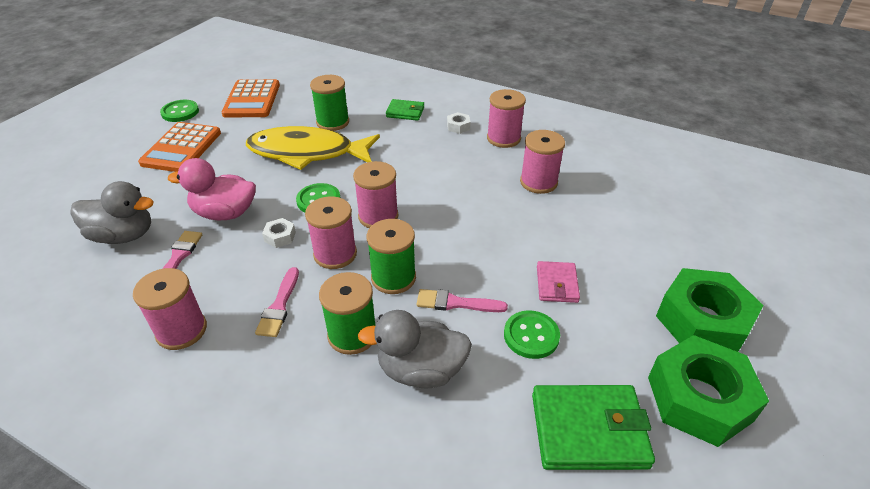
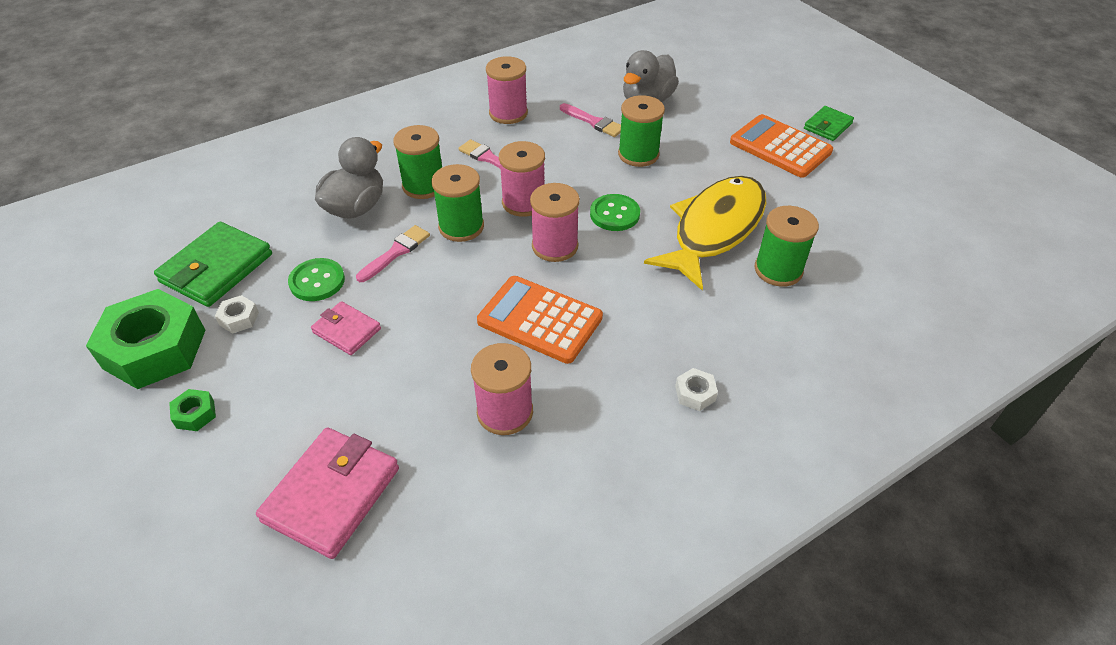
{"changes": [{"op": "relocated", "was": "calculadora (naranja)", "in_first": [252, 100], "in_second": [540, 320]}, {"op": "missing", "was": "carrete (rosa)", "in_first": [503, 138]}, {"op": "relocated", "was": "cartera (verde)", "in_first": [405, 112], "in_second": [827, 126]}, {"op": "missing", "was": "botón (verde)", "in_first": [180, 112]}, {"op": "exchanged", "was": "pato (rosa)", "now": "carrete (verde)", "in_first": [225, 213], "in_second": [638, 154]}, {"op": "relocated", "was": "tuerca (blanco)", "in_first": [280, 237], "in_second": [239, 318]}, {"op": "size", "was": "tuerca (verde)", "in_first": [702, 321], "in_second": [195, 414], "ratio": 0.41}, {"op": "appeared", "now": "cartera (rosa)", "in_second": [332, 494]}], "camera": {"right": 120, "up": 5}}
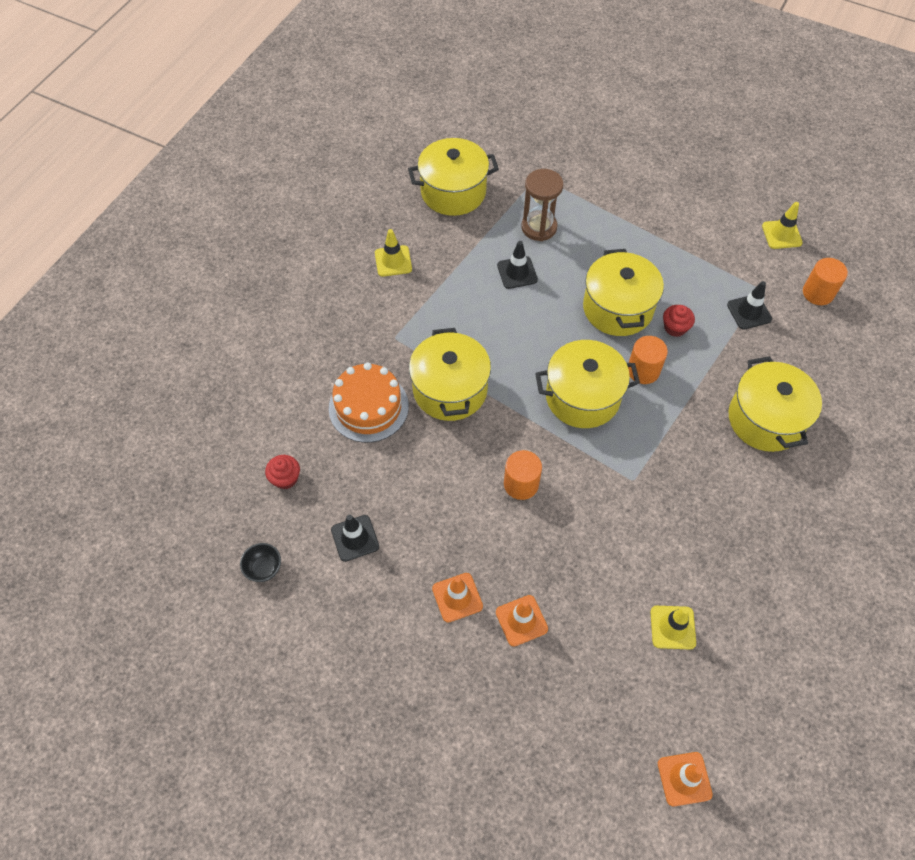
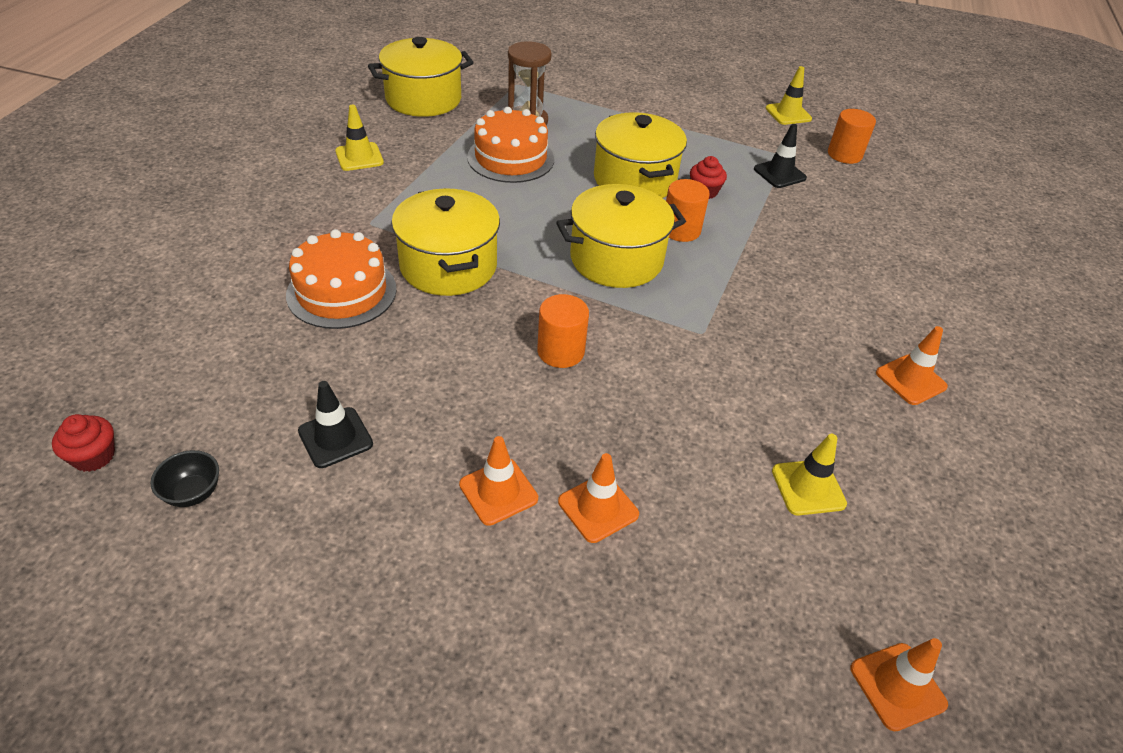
{"changes": [{"op": "exchanged", "was": "cono de tráfico (negro)", "now": "tarta (naranja)", "in_first": [517, 272], "in_second": [510, 158]}, {"op": "missing", "was": "olla (amarillo)", "in_first": [765, 419]}, {"op": "relocated", "was": "magdalena (rojo)", "in_first": [285, 478], "in_second": [94, 456]}, {"op": "appeared", "now": "cono de tráfico (naranja)", "in_second": [910, 380]}], "camera": {"right": -15, "up": -15}}
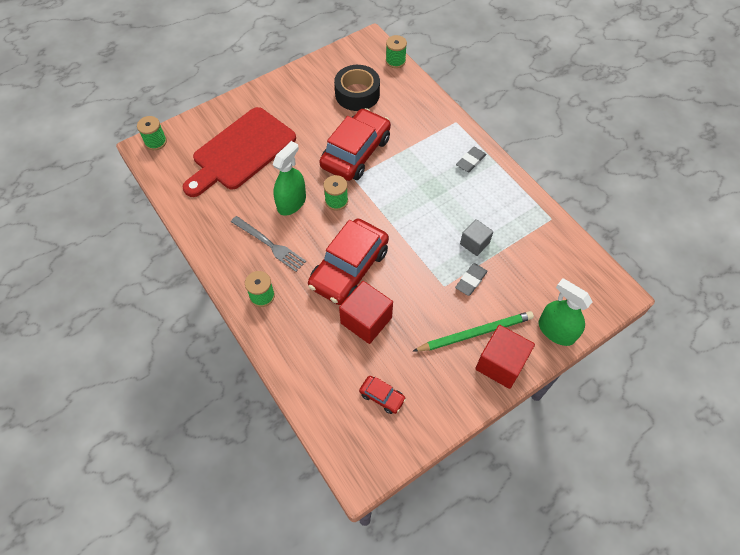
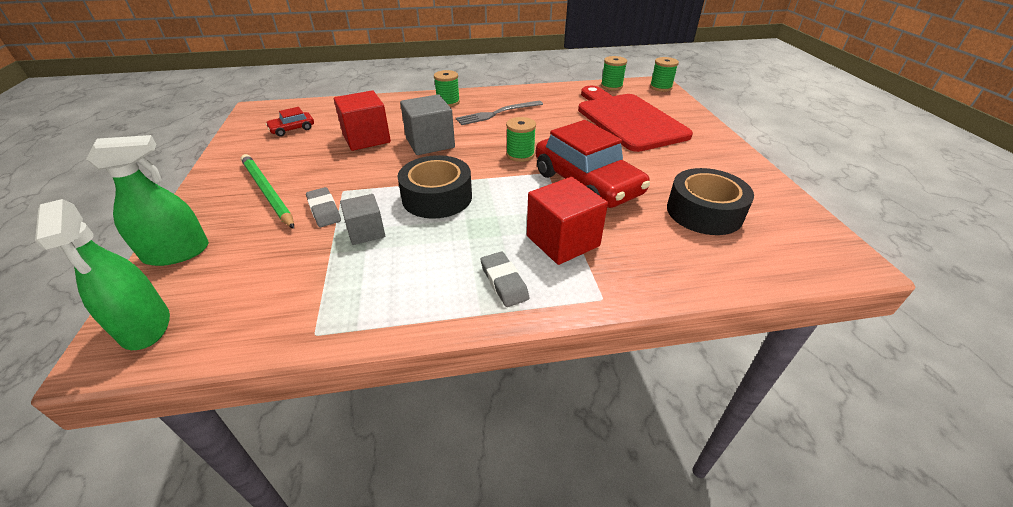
{"changes": [{"op": "relocated", "was": "carrete (verde)", "in_first": [395, 61], "in_second": [611, 86]}, {"op": "relocated", "was": "pulverizador (verde)", "in_first": [291, 203], "in_second": [145, 326]}, {"op": "exchanged", "was": "coche (rojo)", "now": "cubo (gris)", "in_first": [349, 268], "in_second": [430, 143]}, {"op": "spun", "was": "lápiz (verde)", "in_first": [475, 333], "in_second": [267, 192], "clockwise": 135}, {"op": "relocated", "was": "cubo (rojo)", "in_first": [500, 364], "in_second": [562, 241]}, {"op": "appeared", "now": "cinta adhesiva (negro)", "in_second": [437, 197]}], "camera": {"right": 115, "up": -20}}
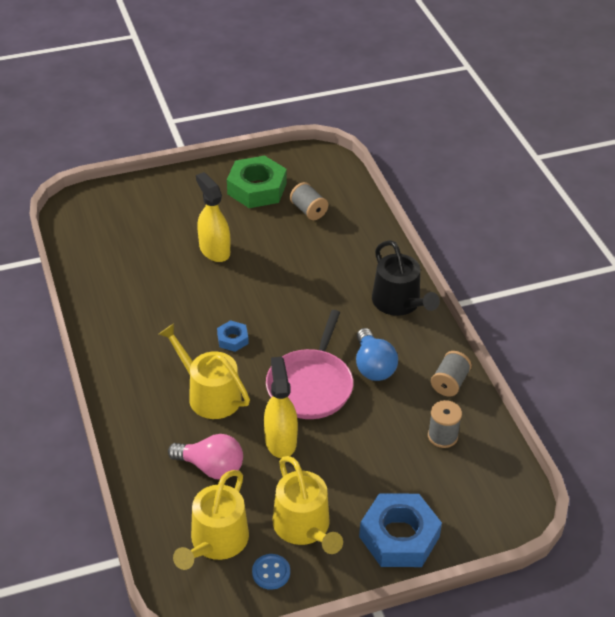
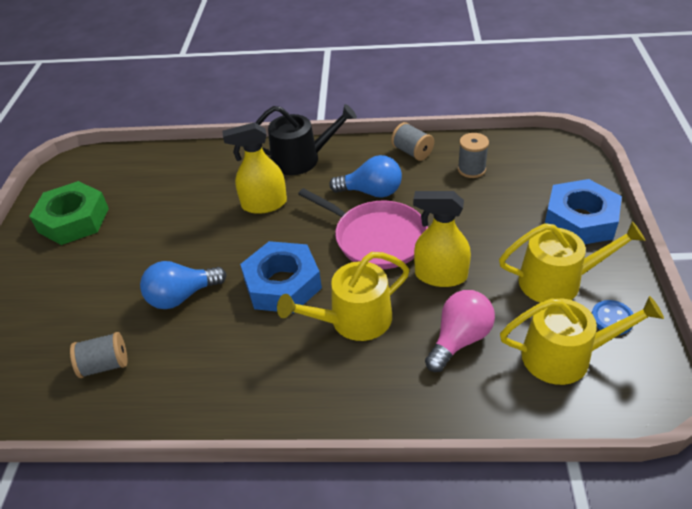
{"changes": [{"op": "relocated", "was": "pulverizador (amarillo)", "in_first": [214, 250], "in_second": [264, 204]}, {"op": "relocated", "was": "carrete (gris)", "in_first": [308, 211], "in_second": [105, 365]}, {"op": "size", "was": "tuerca (azul)", "in_first": [232, 339], "in_second": [282, 284], "ratio": 2.07}, {"op": "spun", "was": "regadera (amarillo)", "in_first": [216, 541], "in_second": [564, 356], "clockwise": -45}, {"op": "appeared", "now": "bombilla (azul)", "in_second": [182, 296]}], "camera": {"right": -65, "up": 0}}
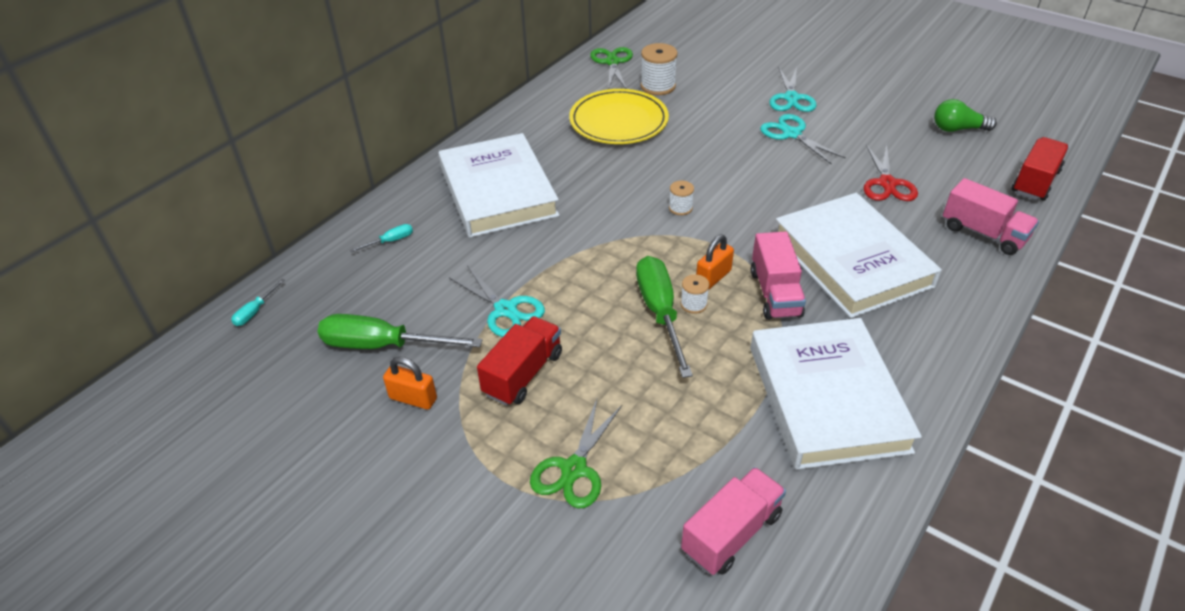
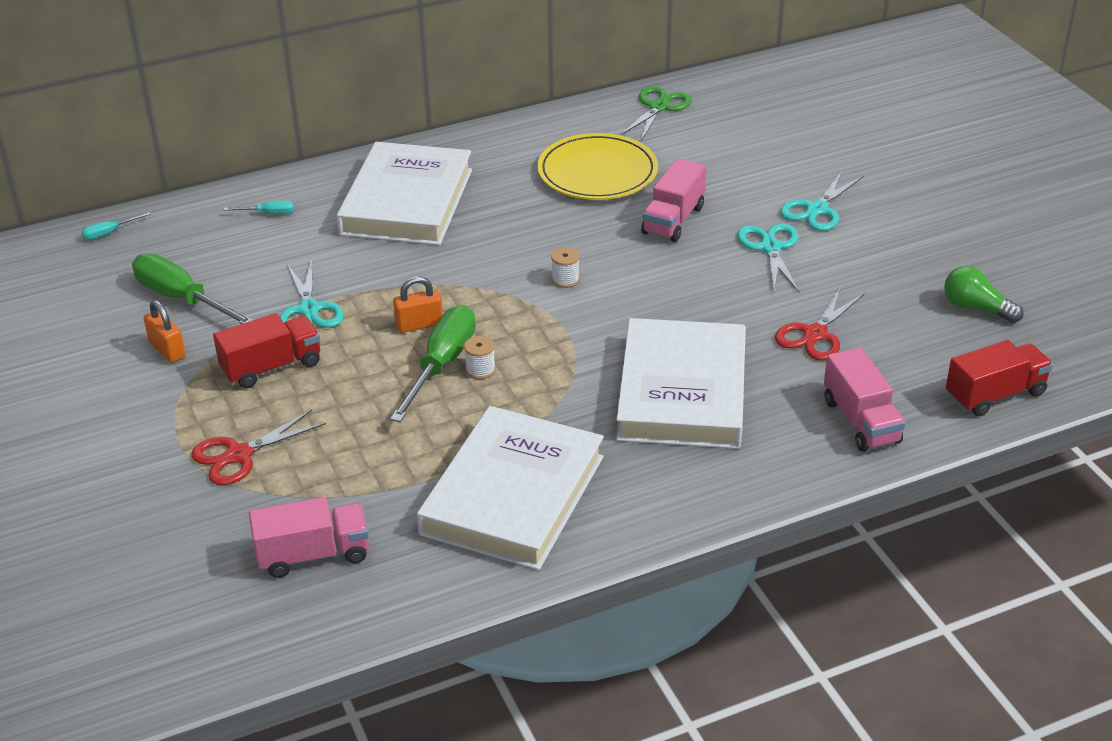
{"changes": [{"op": "missing", "was": "carrete (blanco)", "in_first": [658, 86]}, {"op": "relocated", "was": "camión (rosa)", "in_first": [775, 293], "in_second": [673, 220]}, {"op": "relocated", "was": "candado (naranja)", "in_first": [713, 277], "in_second": [419, 324]}, {"op": "colour", "was": "tijeras (verde)", "now": "tijeras (rojo)", "in_first": [574, 469], "in_second": [239, 455]}], "camera": {"right": 30, "up": -5}}
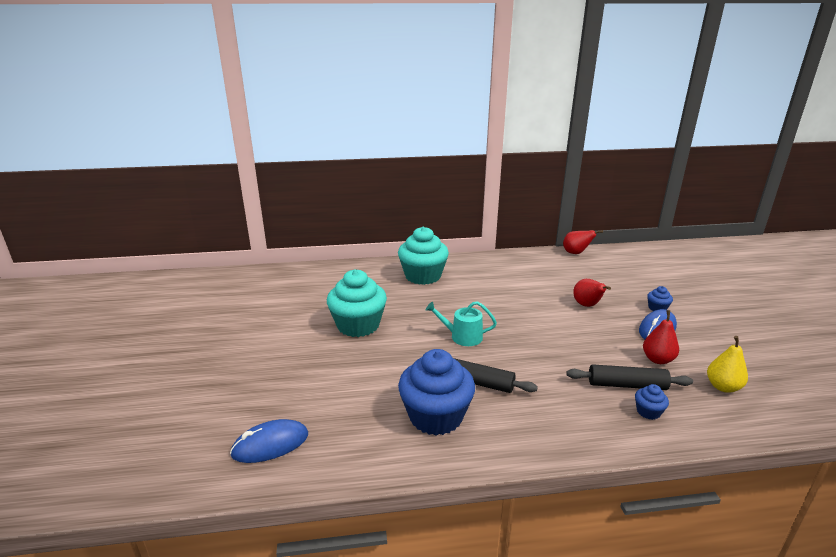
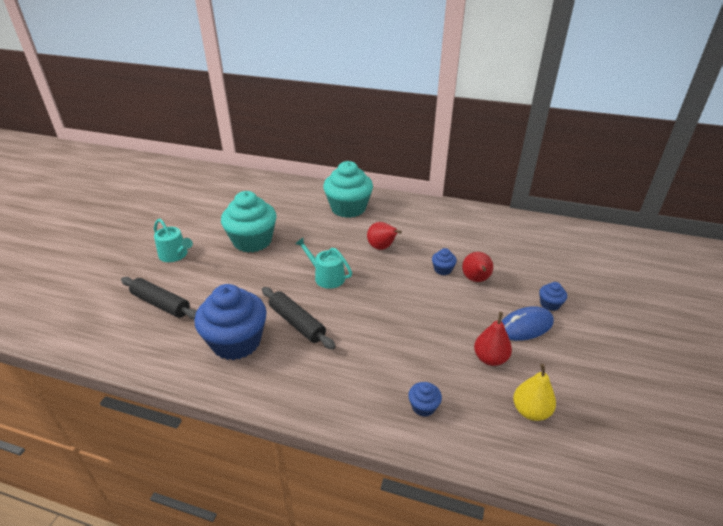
{"changes": [{"op": "relocated", "was": "pera (rojo)", "in_first": [576, 253], "in_second": [382, 248]}, {"op": "relocated", "was": "rodillo (negro)", "in_first": [626, 385], "in_second": [161, 304]}, {"op": "missing", "was": "ratón (azul)", "in_first": [270, 444]}, {"op": "appeared", "now": "regadera (turquesa)", "in_second": [175, 255]}, {"op": "appeared", "now": "magdalena (azul)", "in_second": [442, 270]}], "camera": {"right": 25, "up": 10}}
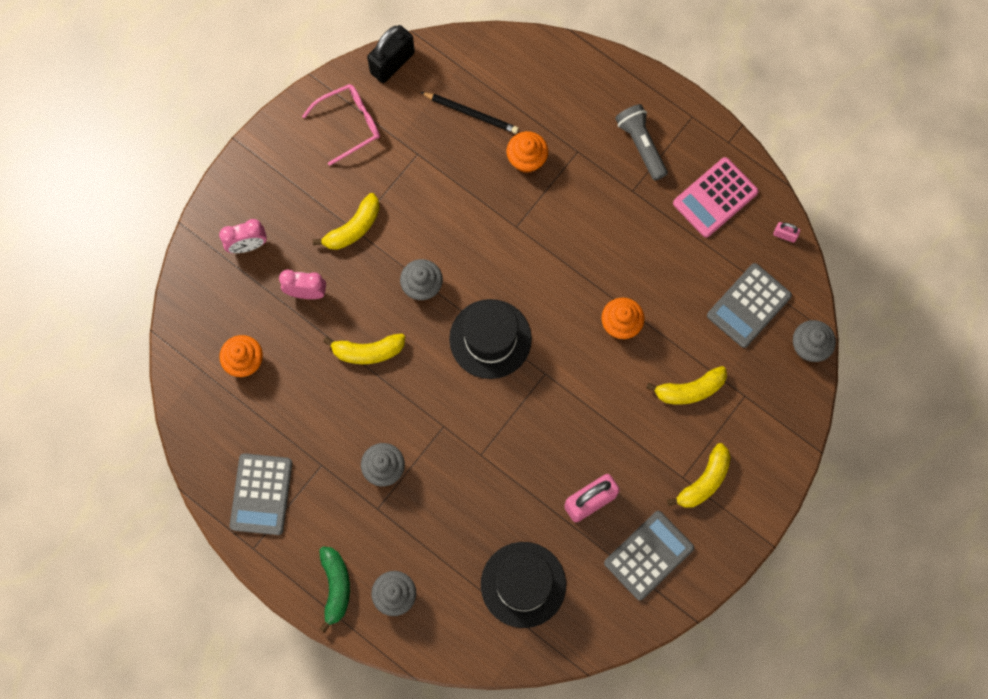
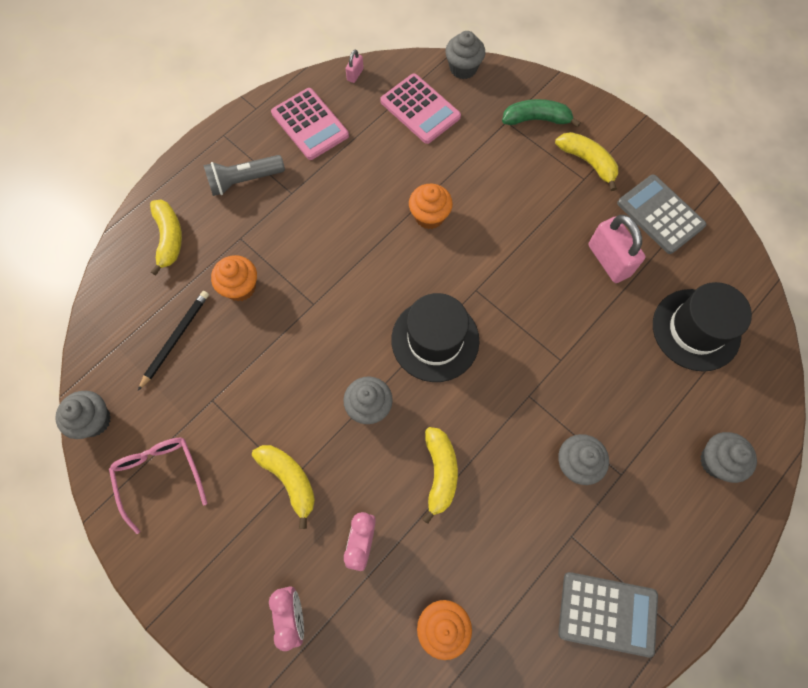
{"changes": [{"op": "exchanged", "was": "candado (negro)", "now": "magdalena (gris)", "in_first": [392, 63], "in_second": [94, 420]}, {"op": "colour", "was": "calculadora (gris)", "now": "calculadora (rosa)", "in_first": [749, 305], "in_second": [420, 109]}, {"op": "relocated", "was": "plátano (amarillo)", "in_first": [689, 390], "in_second": [169, 238]}, {"op": "relocated", "was": "plátano (verde)", "in_first": [335, 587], "in_second": [536, 119]}], "camera": {"right": -85, "up": -5}}
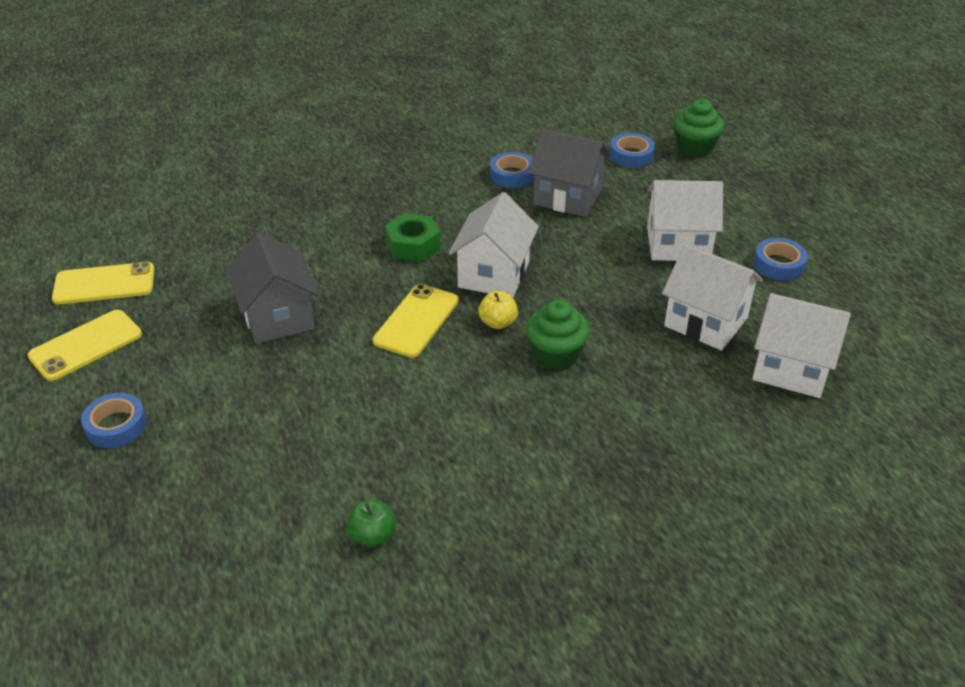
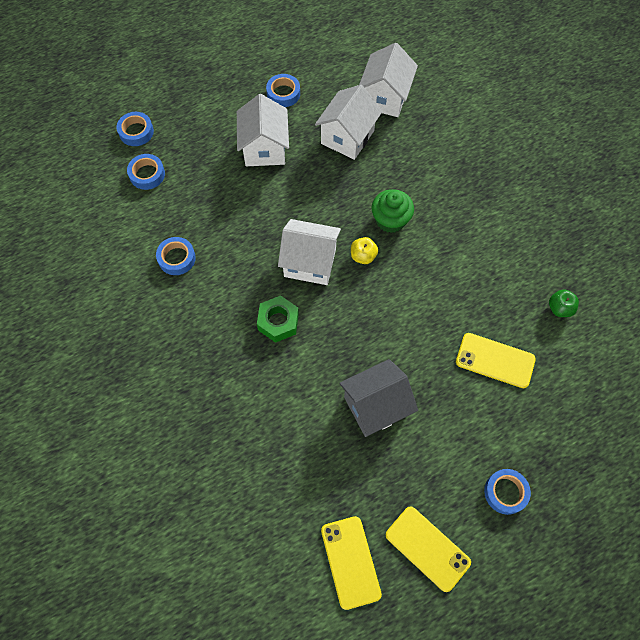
{"changes": [{"op": "exchanged", "was": "magdalena (verde)", "now": "cinta adhesiva (azul)", "in_first": [695, 147], "in_second": [136, 132]}, {"op": "missing", "was": "casa (gris)", "in_first": [567, 197]}, {"op": "relocated", "was": "móvil (amarillo)", "in_first": [416, 321], "in_second": [495, 360]}], "camera": {"right": -95, "up": 25}}
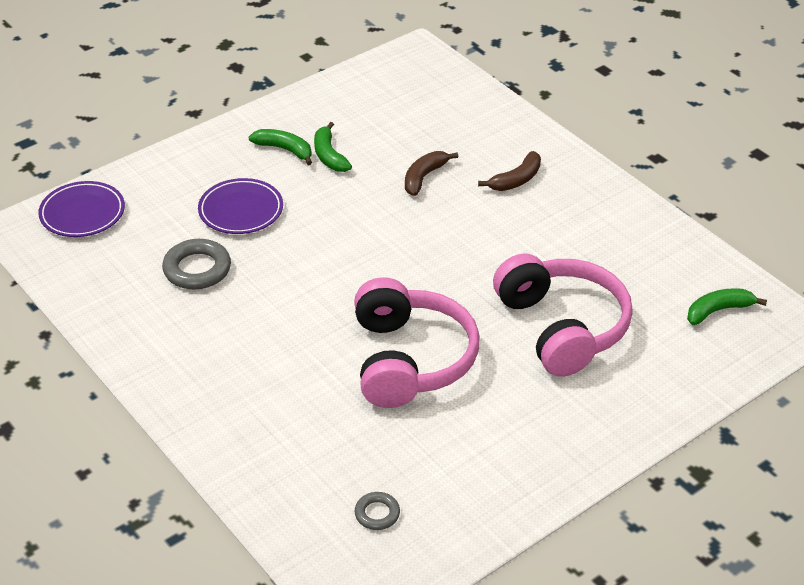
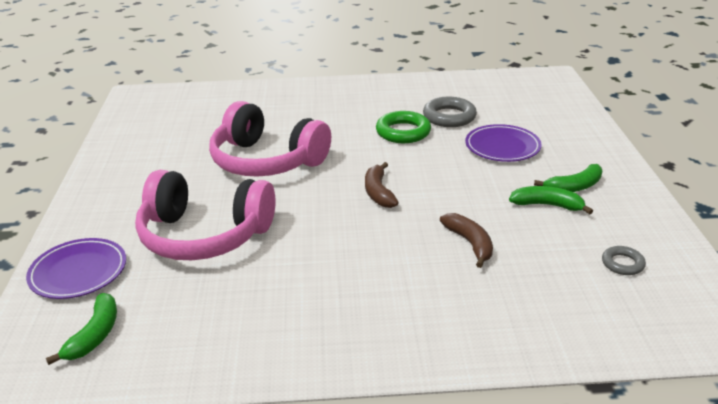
{"changes": [{"op": "relocated", "was": "plátano (marrón)", "in_first": [516, 180], "in_second": [378, 192]}, {"op": "relocated", "was": "plato (morado)", "in_first": [82, 213], "in_second": [78, 272]}, {"op": "relocated", "was": "anillo (gris)", "in_first": [377, 514], "in_second": [622, 264]}, {"op": "appeared", "now": "anillo (verde)", "in_second": [403, 132]}], "camera": {"right": 125, "up": -10}}
